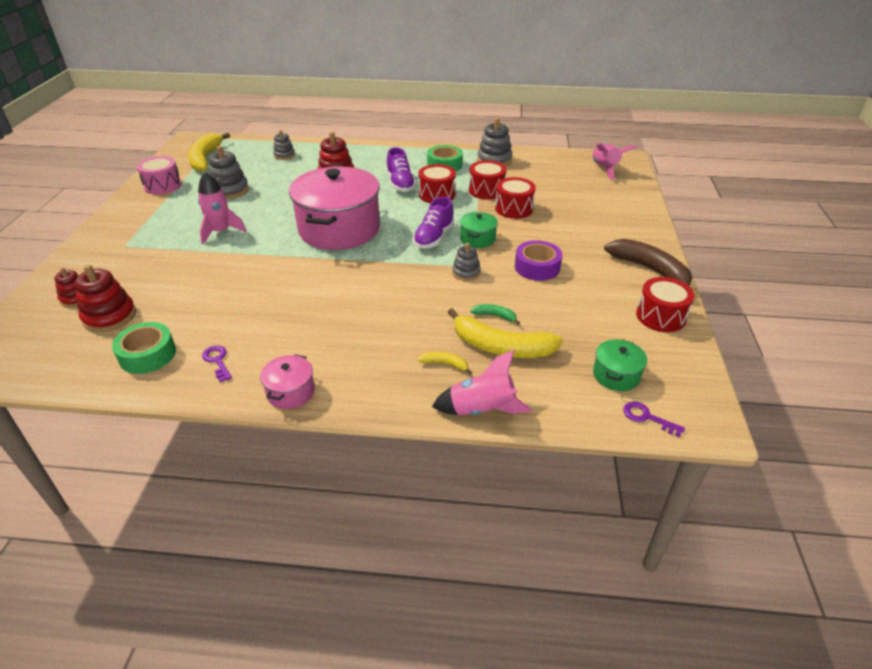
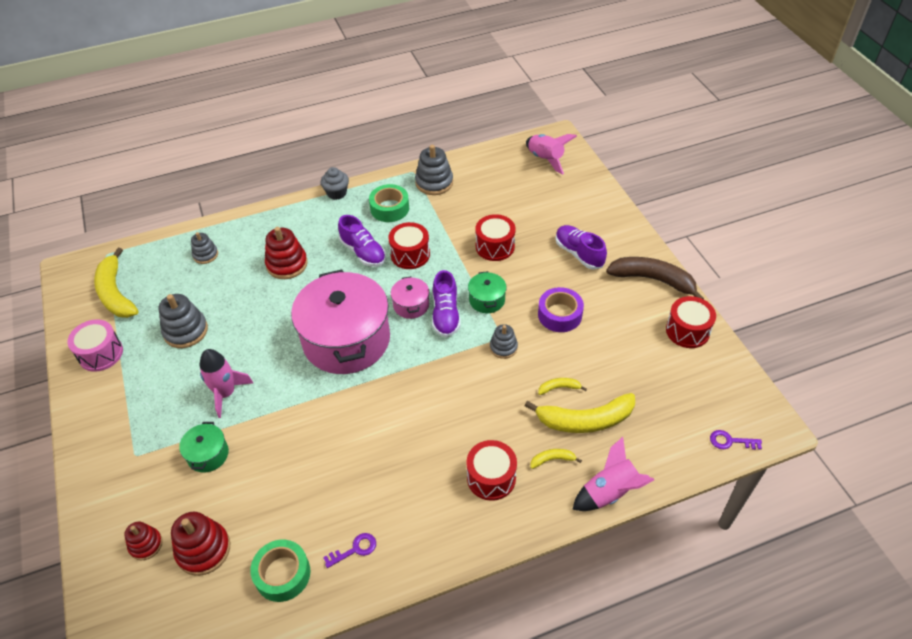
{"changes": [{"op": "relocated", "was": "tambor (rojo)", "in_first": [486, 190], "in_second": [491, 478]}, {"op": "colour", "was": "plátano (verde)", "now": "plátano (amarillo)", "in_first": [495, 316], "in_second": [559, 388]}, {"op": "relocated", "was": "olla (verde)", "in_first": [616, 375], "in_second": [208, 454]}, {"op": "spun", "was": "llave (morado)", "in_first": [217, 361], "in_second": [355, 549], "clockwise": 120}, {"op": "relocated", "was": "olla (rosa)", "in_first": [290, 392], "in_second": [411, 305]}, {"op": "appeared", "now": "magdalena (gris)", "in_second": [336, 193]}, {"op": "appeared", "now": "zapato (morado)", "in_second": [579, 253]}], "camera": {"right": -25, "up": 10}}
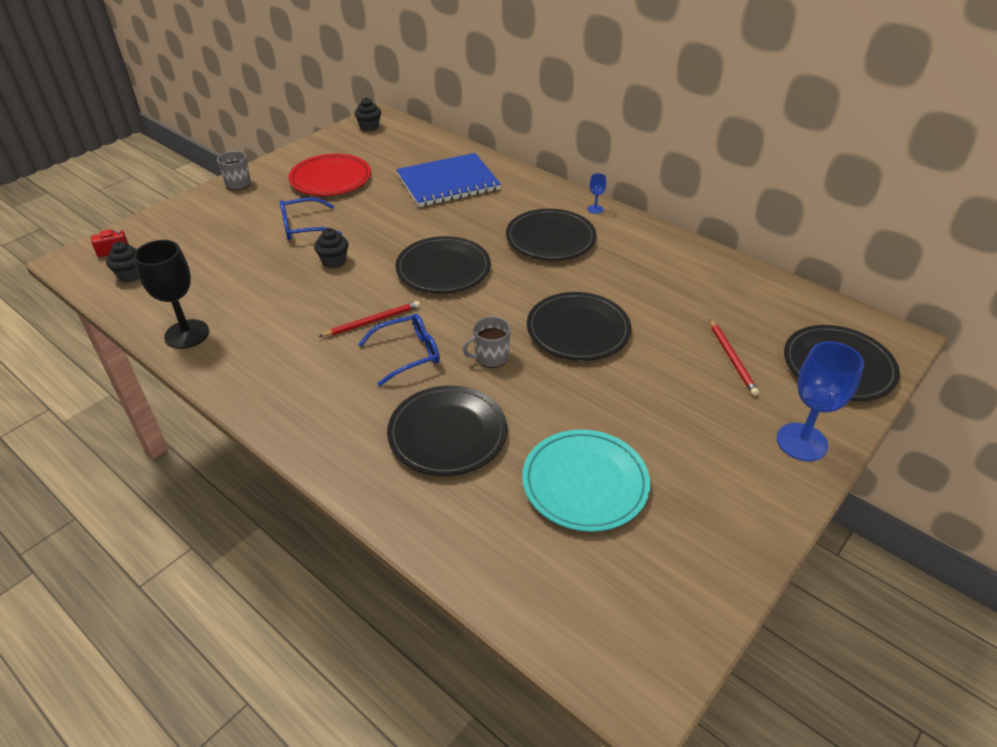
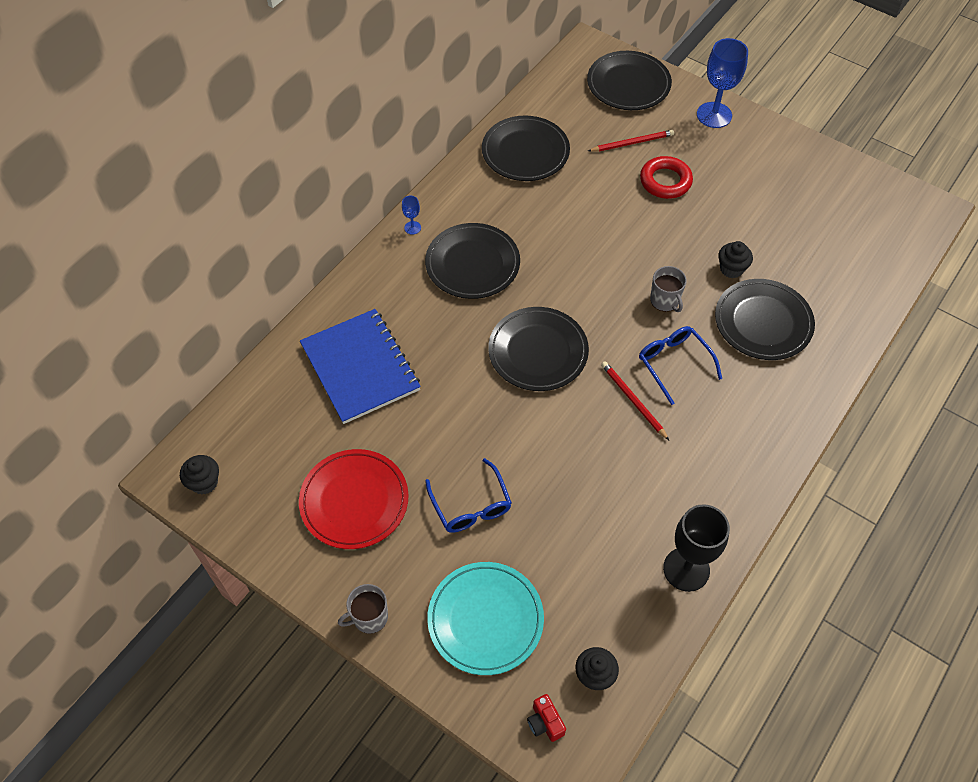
{"changes": [{"op": "relocated", "was": "magdalena (negro)", "in_first": [334, 261], "in_second": [731, 269]}, {"op": "relocated", "was": "plato (negro)", "in_first": [578, 330], "in_second": [525, 152]}, {"op": "relocated", "was": "plato (turquesa)", "in_first": [585, 483], "in_second": [485, 619]}, {"op": "appeared", "now": "anillo (rojo)", "in_second": [665, 181]}], "camera": {"right": -95, "up": 15}}
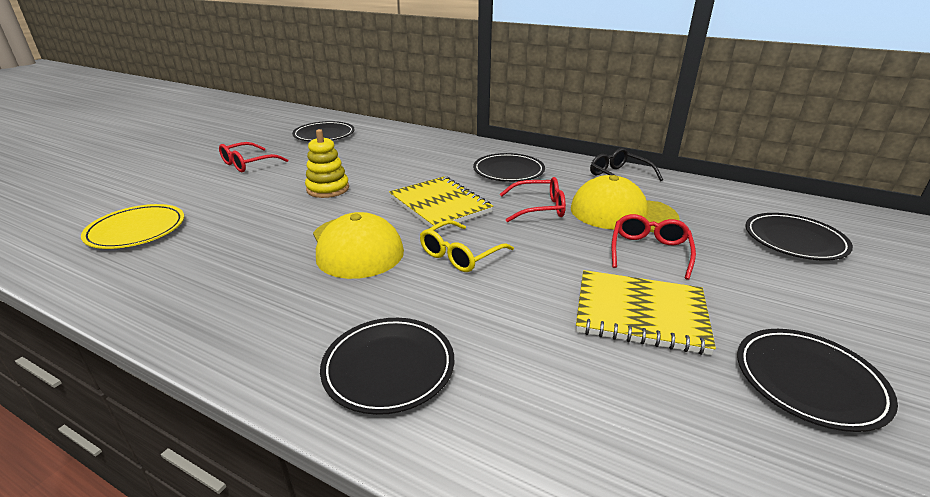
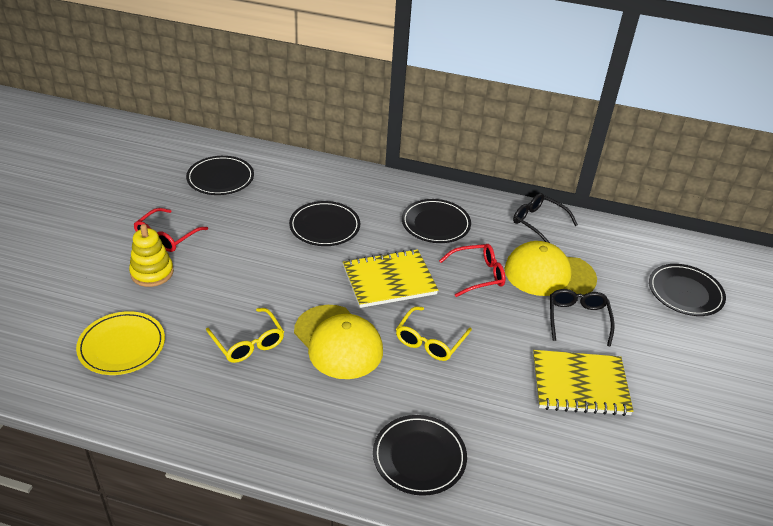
{"changes": [{"op": "relocated", "was": "juguete apilable (amarillo)", "in_first": [328, 189], "in_second": [152, 273]}, {"op": "spun", "was": "cuaderno (amarillo)", "in_first": [440, 205], "in_second": [389, 280], "clockwise": -60}, {"op": "colour", "was": "gafas (rojo)", "now": "gafas (negro)", "in_first": [649, 251], "in_second": [577, 319]}, {"op": "relocated", "was": "plato (negro)", "in_first": [809, 381], "in_second": [324, 226]}, {"op": "appeared", "now": "gafas (amarillo)", "in_second": [248, 343]}], "camera": {"right": -15, "up": 10}}
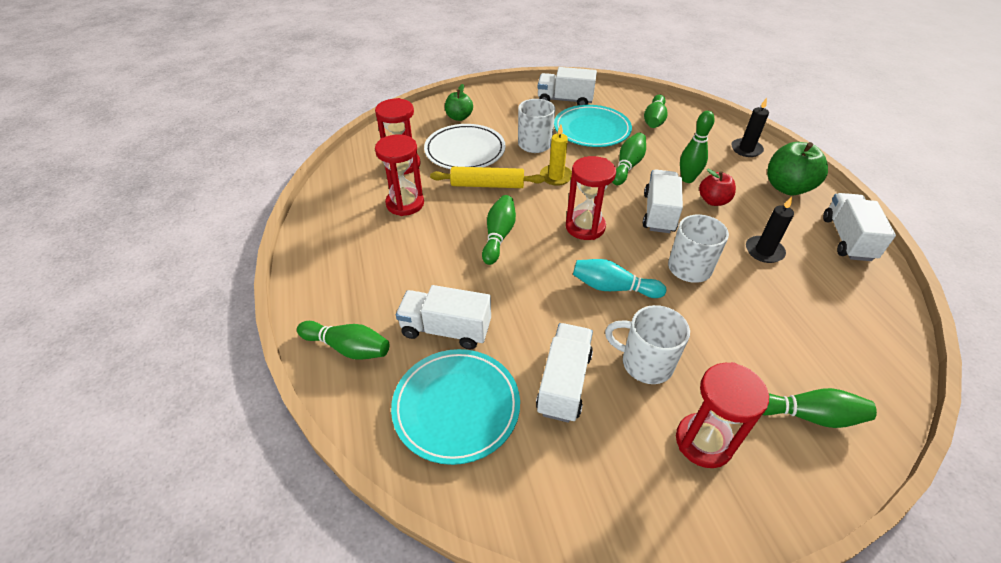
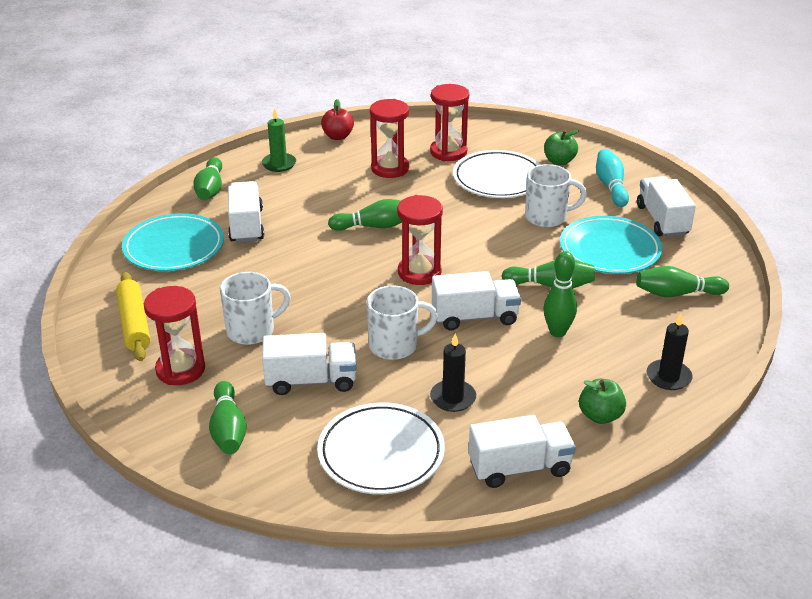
{"changes": [{"op": "missing", "was": "vela (amarillo)", "in_first": [556, 176]}, {"op": "size", "was": "manzana (verde)", "in_first": [787, 187], "in_second": [600, 416], "ratio": 0.63}, {"op": "relocated", "was": "rodillo (amarillo)", "in_first": [487, 185], "in_second": [134, 324]}, {"op": "relocated", "was": "manzana (rojo)", "in_first": [713, 201], "in_second": [338, 136]}, {"op": "relocated", "was": "bolo (turquesa)", "in_first": [613, 287], "in_second": [611, 186]}, {"op": "spun", "was": "taza (blanco)", "in_first": [645, 363], "in_second": [252, 330], "clockwise": 60}, {"op": "relocated", "was": "camión (blanco)", "in_first": [564, 383], "in_second": [311, 381]}, {"op": "appeared", "now": "vela (verde)", "in_second": [279, 164]}, {"op": "appeared", "now": "plato (blanco)", "in_second": [381, 453]}], "camera": {"right": 70, "up": -10}}
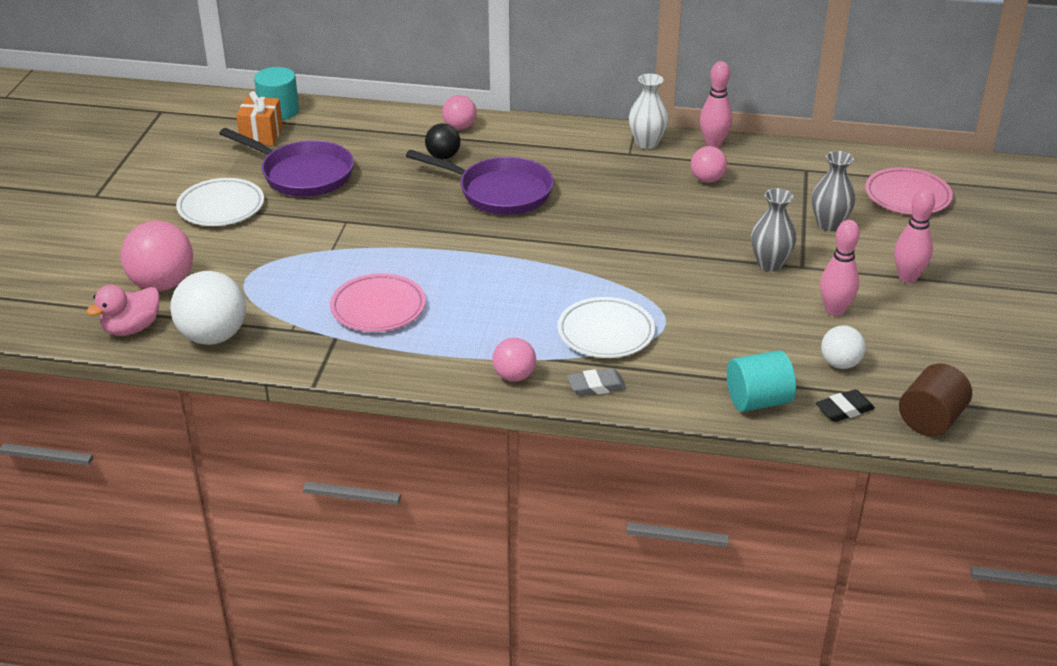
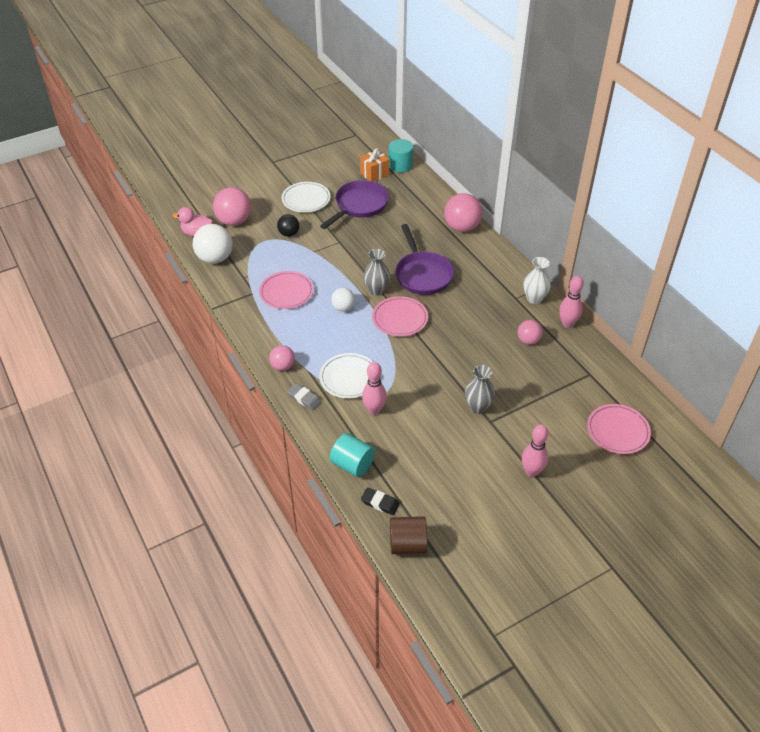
{"changes": [{"op": "size", "was": "pelota (rosa)", "in_first": [459, 127], "in_second": [462, 227], "ratio": 1.73}, {"op": "relocated", "was": "pelota (negro)", "in_first": [443, 156], "in_second": [289, 234]}, {"op": "spun", "was": "sartén (morado)", "in_first": [302, 174], "in_second": [359, 206], "clockwise": -135}, {"op": "relocated", "was": "florero (gris)", "in_first": [829, 224], "in_second": [376, 290]}, {"op": "relocated", "was": "bolo (rosa)", "in_first": [835, 310], "in_second": [374, 410]}, {"op": "relocated", "was": "pelota (blanco)", "in_first": [840, 364], "in_second": [343, 308]}, {"op": "appeared", "now": "plato (rosa)", "in_second": [400, 319]}], "camera": {"right": 50, "up": 10}}
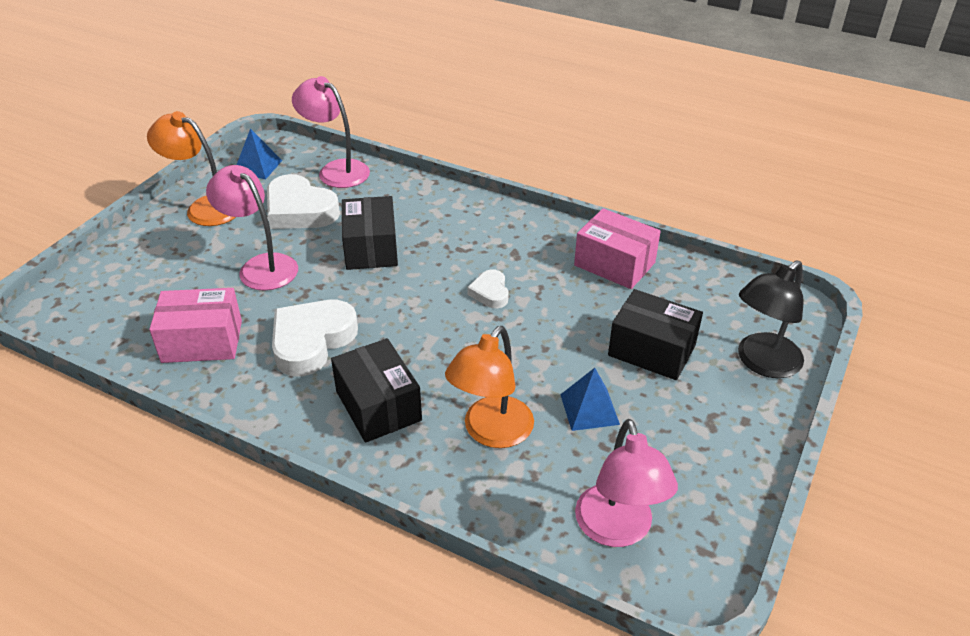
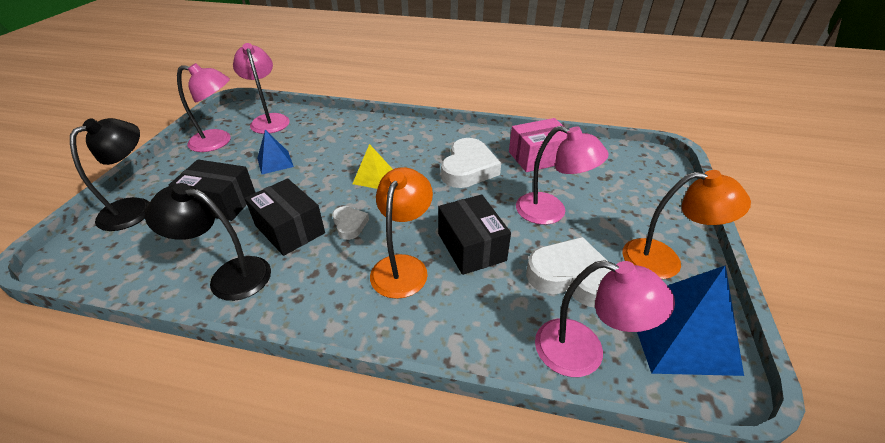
{"changes": [{"op": "size", "was": "pirámide (azul)", "in_first": [258, 166], "in_second": [680, 335], "ratio": 1.83}, {"op": "exchanged", "was": "caja (rosa)", "now": "lámpara (negro)", "in_first": [614, 264], "in_second": [229, 276]}, {"op": "relocated", "was": "lámpara (naranja)", "in_first": [491, 432], "in_second": [403, 266]}, {"op": "relocated", "was": "caja (negro)", "in_first": [378, 406], "in_second": [290, 229]}, {"op": "appeared", "now": "lámpara (rosa)", "in_second": [218, 141]}, {"op": "appeared", "now": "pirámide (amarillo)", "in_second": [373, 177]}], "camera": {"right": 165, "up": 0}}
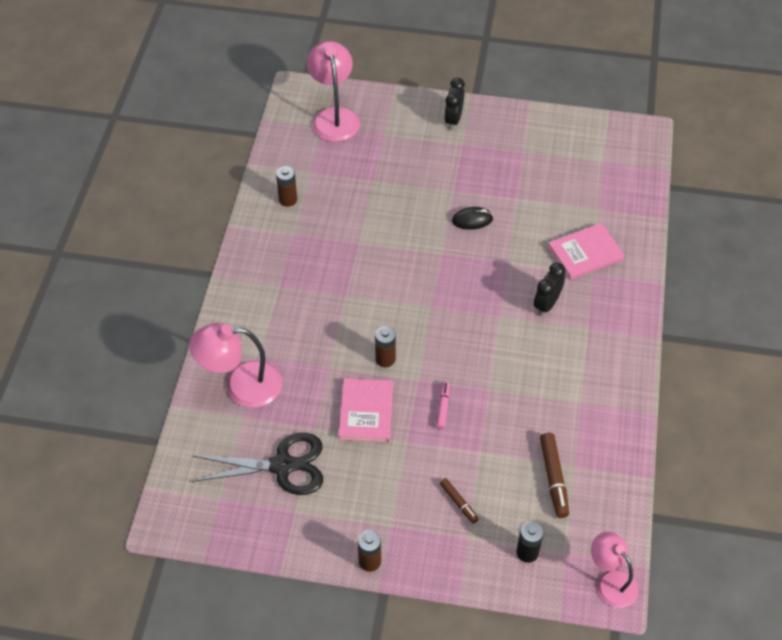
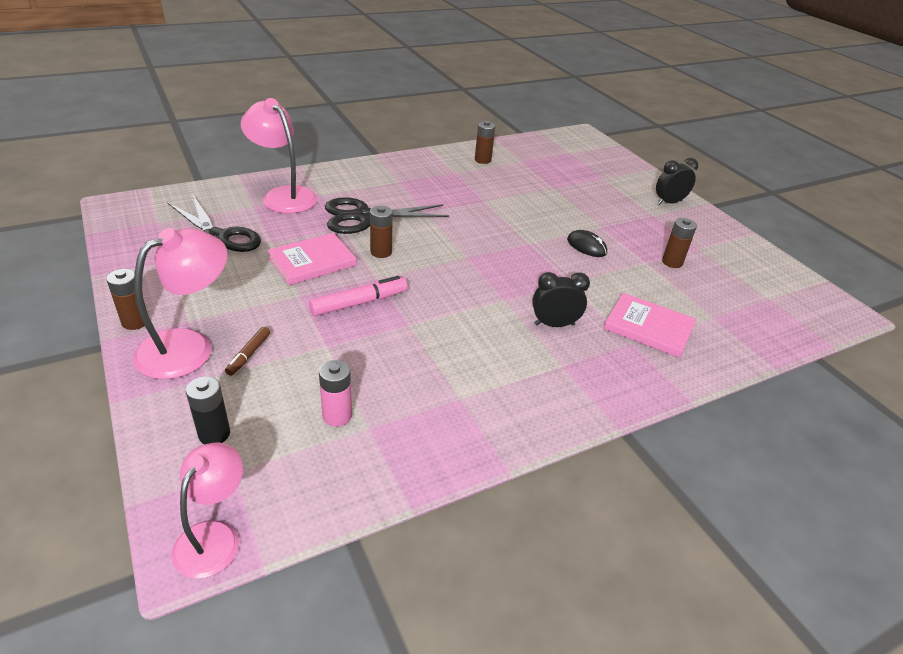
{"changes": [{"op": "relocated", "was": "lámpara (rosa)", "in_first": [334, 117], "in_second": [189, 346]}, {"op": "size", "was": "rotulador (rosa)", "in_first": [443, 407], "in_second": [359, 303], "ratio": 1.66}, {"op": "exchanged", "was": "rotulador (marrón)", "now": "pila (rosa)", "in_first": [553, 478], "in_second": [337, 416]}, {"op": "appeared", "now": "tijeras (negro)", "in_second": [364, 217]}, {"op": "appeared", "now": "pila (marrón)", "in_second": [672, 262]}], "camera": {"right": 50, "up": -15}}
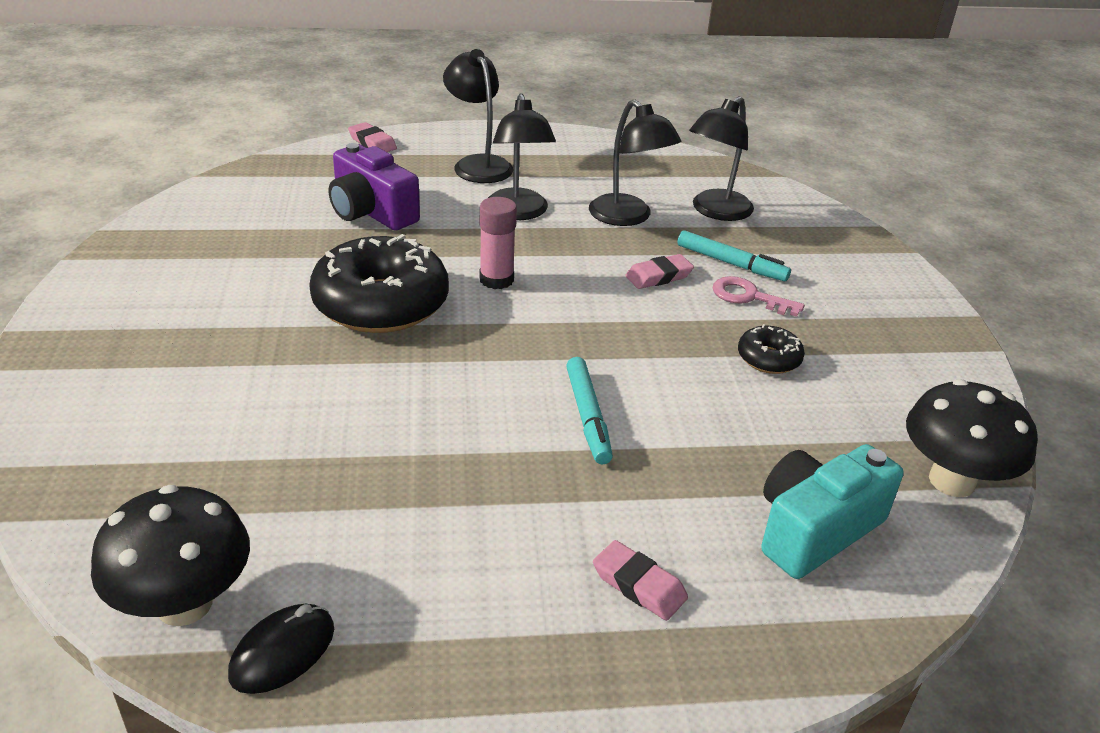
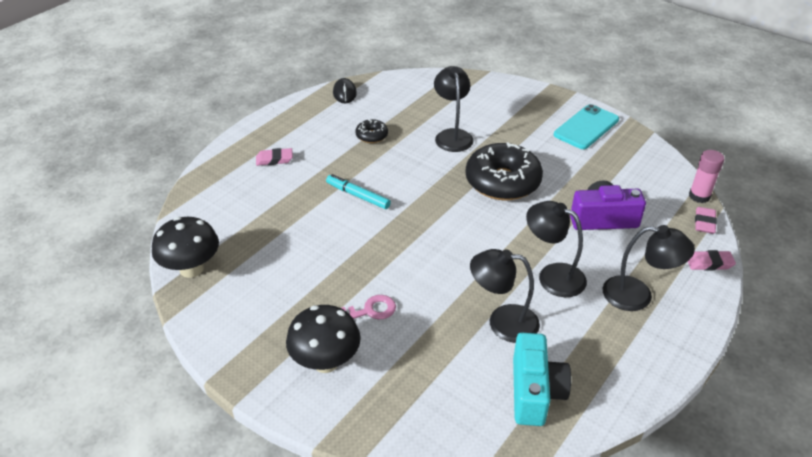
{"changes": [{"op": "relocated", "was": "lámpara (negro)", "in_first": [715, 211], "in_second": [452, 135]}, {"op": "relocated", "was": "barra de pegamento (rosa)", "in_first": [496, 280], "in_second": [699, 196]}, {"op": "missing", "was": "rotulador (turquesa)", "in_first": [731, 264]}, {"op": "relocated", "was": "goma de borrar (rosa)", "in_first": [658, 276], "in_second": [704, 223]}, {"op": "relocated", "was": "rosquilla (negro)", "in_first": [768, 359], "in_second": [372, 136]}, {"op": "relocated", "was": "cámara (turquesa)", "in_first": [815, 530], "in_second": [534, 392]}, {"op": "relocated", "was": "seta (negro)", "in_first": [184, 604], "in_second": [325, 362]}, {"op": "appeared", "now": "móvil (turquesa)", "in_second": [586, 127]}], "camera": {"right": 135, "up": 5}}
